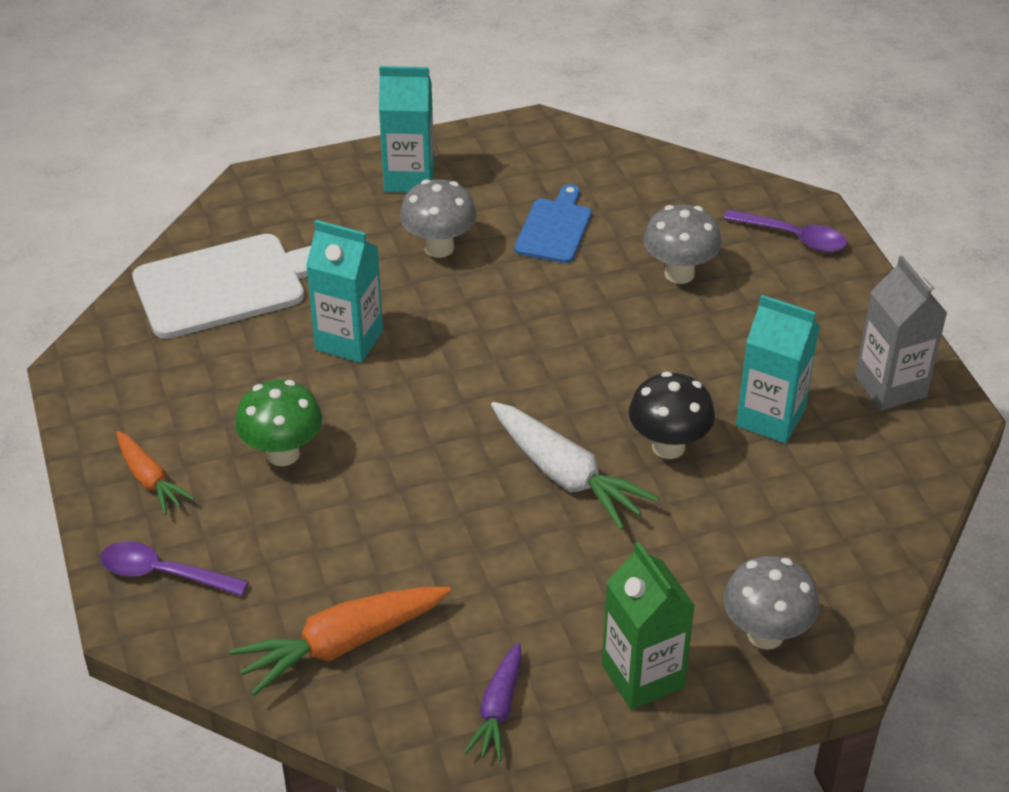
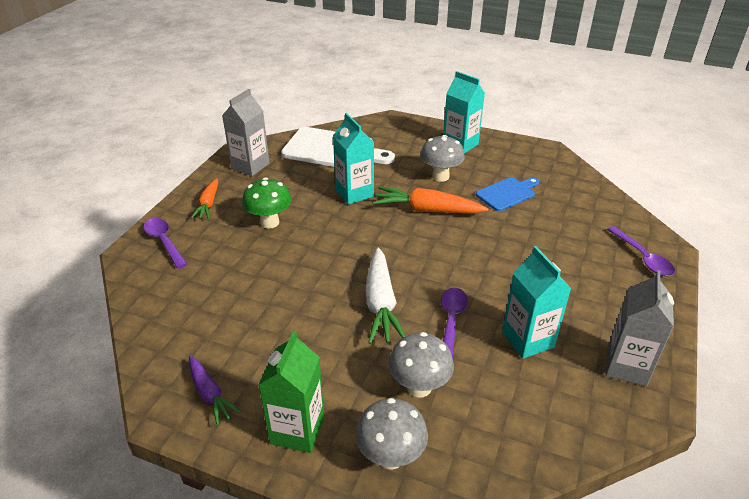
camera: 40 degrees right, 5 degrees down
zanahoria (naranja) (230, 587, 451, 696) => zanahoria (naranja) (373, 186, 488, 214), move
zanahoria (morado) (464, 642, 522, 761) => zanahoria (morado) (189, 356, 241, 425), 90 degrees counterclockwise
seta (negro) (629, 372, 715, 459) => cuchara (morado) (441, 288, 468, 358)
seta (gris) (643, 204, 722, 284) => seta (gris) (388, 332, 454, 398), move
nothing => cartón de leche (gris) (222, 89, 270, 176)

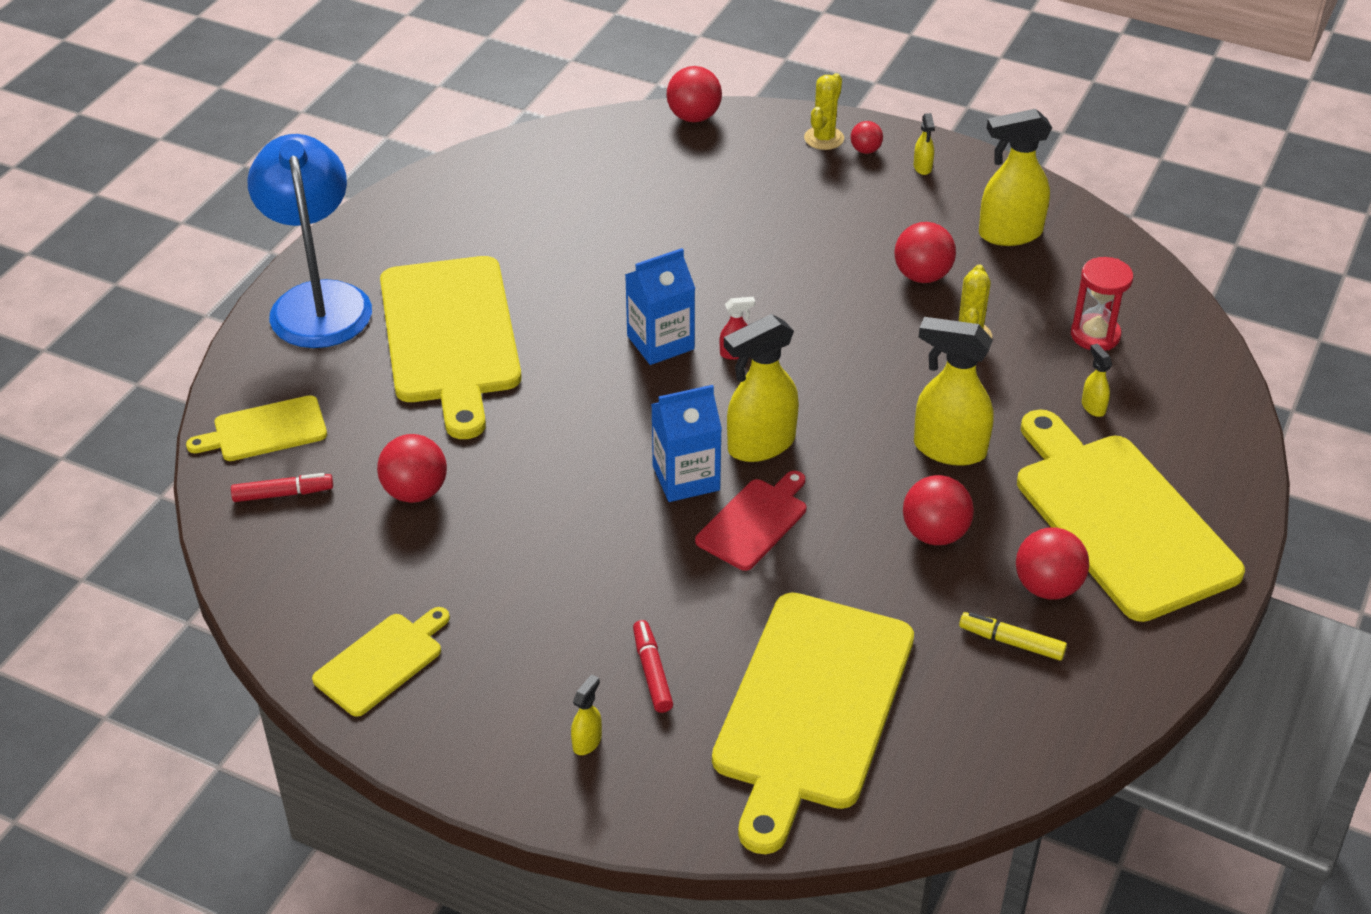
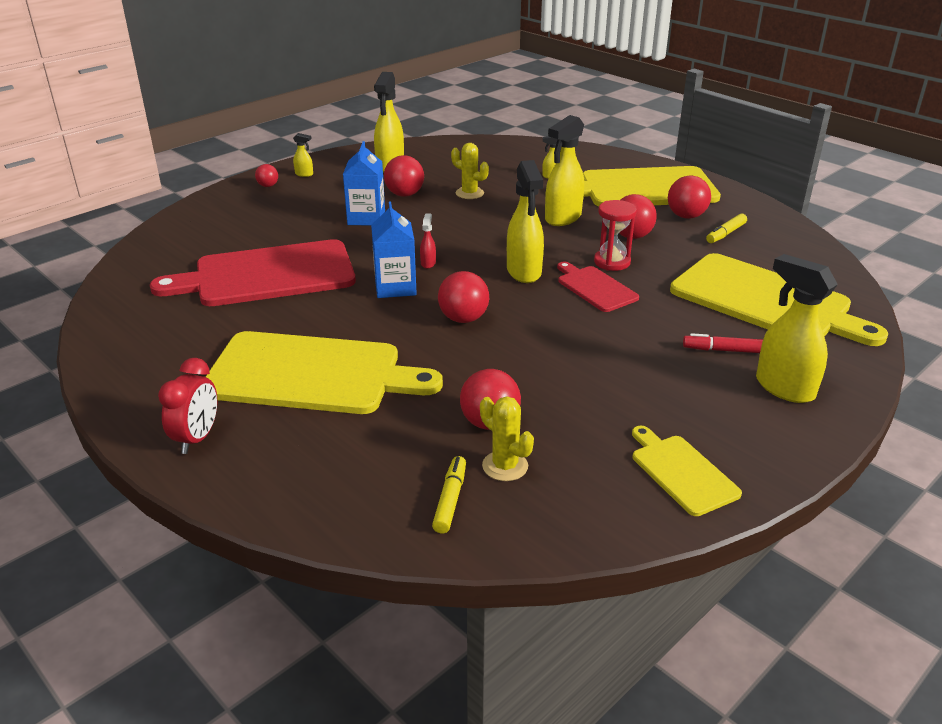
camera: 70 degrees left, 10 degrees down
tabla de cortar (amarillo) (186, 395, 327, 461) => nothing
rotulador (rojo) (231, 473, 333, 502) => rotulador (amarillo) (432, 456, 466, 533)
lámpara (azul) (247, 134, 372, 348) => despertador (rojo) (158, 358, 217, 454)
pulverizador (amarillo) (571, 674, 602, 755) => pulverizador (amarillo) (756, 254, 838, 403), x2.23
cartón de leche (azul) (651, 385, 722, 502) => cartón de leche (azul) (343, 141, 385, 226), move
pelota (rojo) (666, 66, 722, 122) => pelota (rojo) (438, 271, 489, 323), move
cactus (amarillo) (804, 73, 844, 150) => cactus (amarillo) (480, 396, 534, 481), move
reloj de arena (rojo) (1071, 257, 1133, 351) => reloj de arena (rojo) (594, 200, 637, 271), move
nothing => tabla de cortar (rojo) (150, 239, 356, 306)

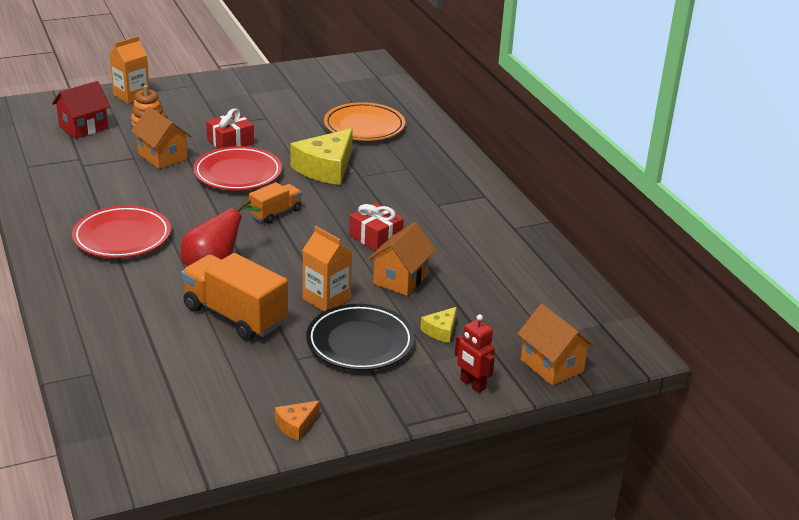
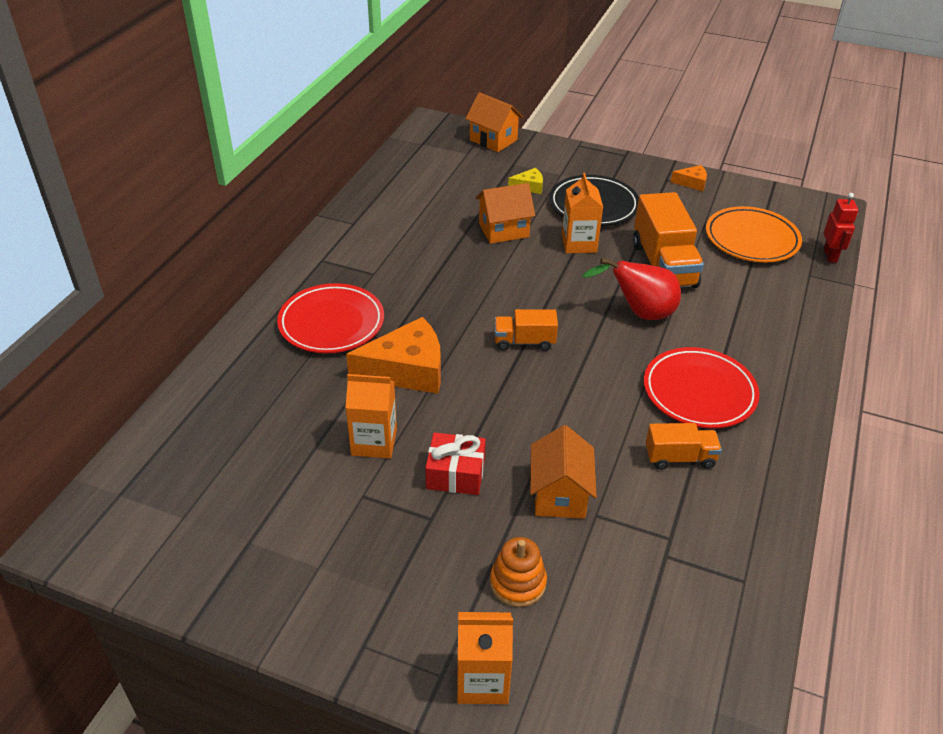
camera: 135 degrees left, 10 degrees up
casa (rojo) (52, 81, 110, 139) => nothing
plato (rojo) (193, 146, 282, 190) => plato (rojo) (277, 283, 384, 353), move
queso (amarillo) (290, 128, 353, 185) => queso (naranja) (346, 317, 441, 394)
plato (naranja) (324, 102, 405, 141) => plato (naranja) (706, 206, 802, 263), move
regalo (rojo) (349, 203, 404, 251) => nothing
robot (rojo) (455, 314, 495, 393) => robot (rojo) (823, 193, 858, 263), move
casa (naranja) (517, 304, 595, 386) => casa (naranja) (465, 92, 523, 152), 60 degrees counterclockwise
nothing => cartón de leche (naranja) (345, 374, 397, 458)
nothing => camión (naranja) (645, 423, 722, 470)

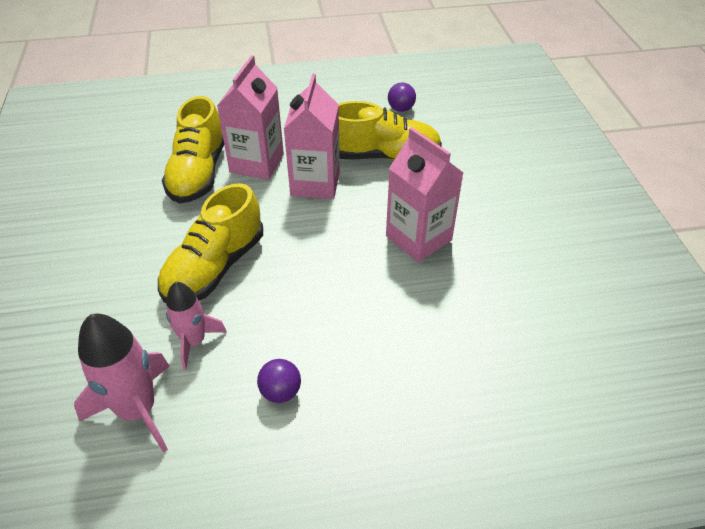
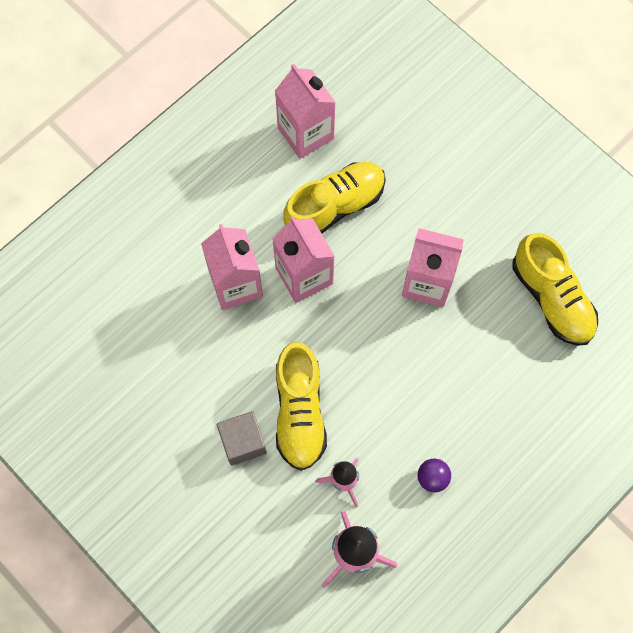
camera: 35 degrees left, 25 degrees up
zapato (amarillo) (162, 96, 224, 203) => zapato (amarillo) (512, 233, 598, 346), move
pelota (morado) (388, 83, 416, 112) => cartón de leche (rosa) (275, 64, 336, 159)
nothing => cubo (gris) (217, 411, 267, 466)

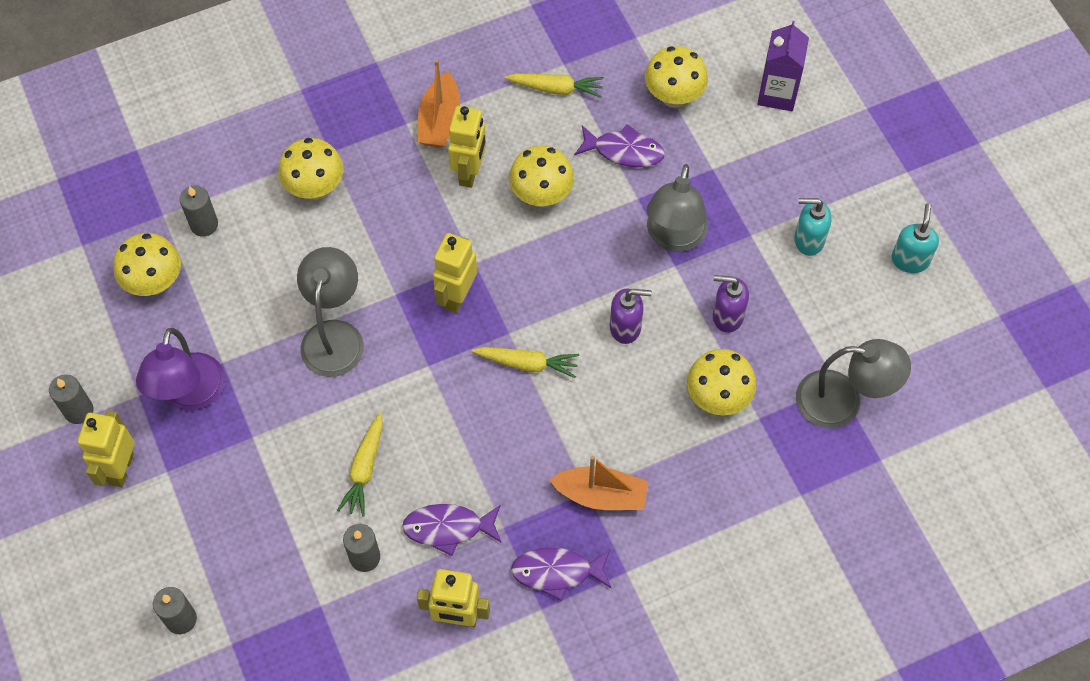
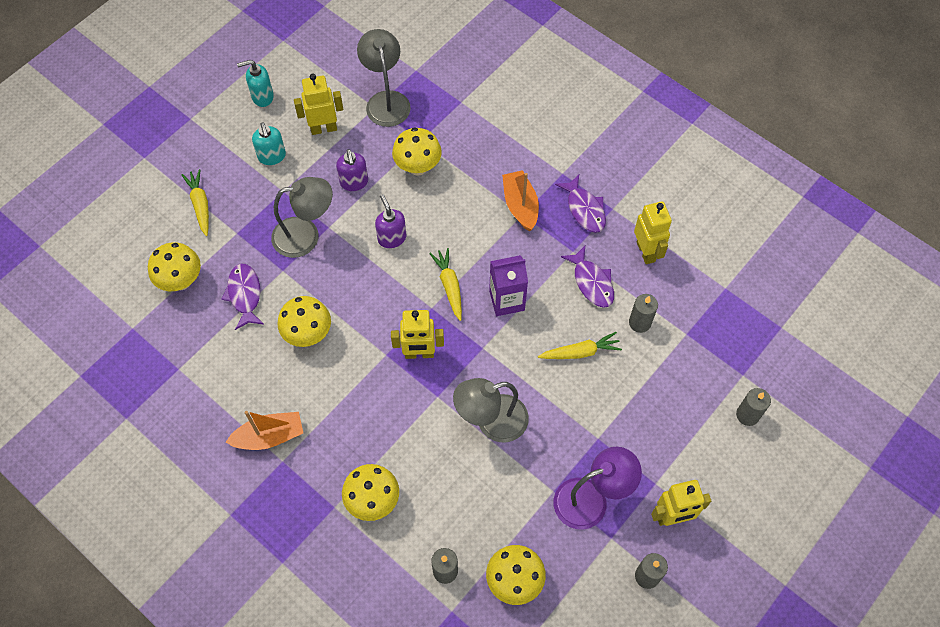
camera: 115 degrees left, 0 degrees up
robot (amarillo) (448, 106, 486, 188) => robot (amarillo) (294, 74, 343, 135), move
zanahoria (amarillo) (505, 73, 604, 98) => zanahoria (amarillo) (181, 169, 209, 236), move
cartón de leche (morado) (757, 21, 809, 111) => cartón de leche (morado) (489, 255, 528, 316), move

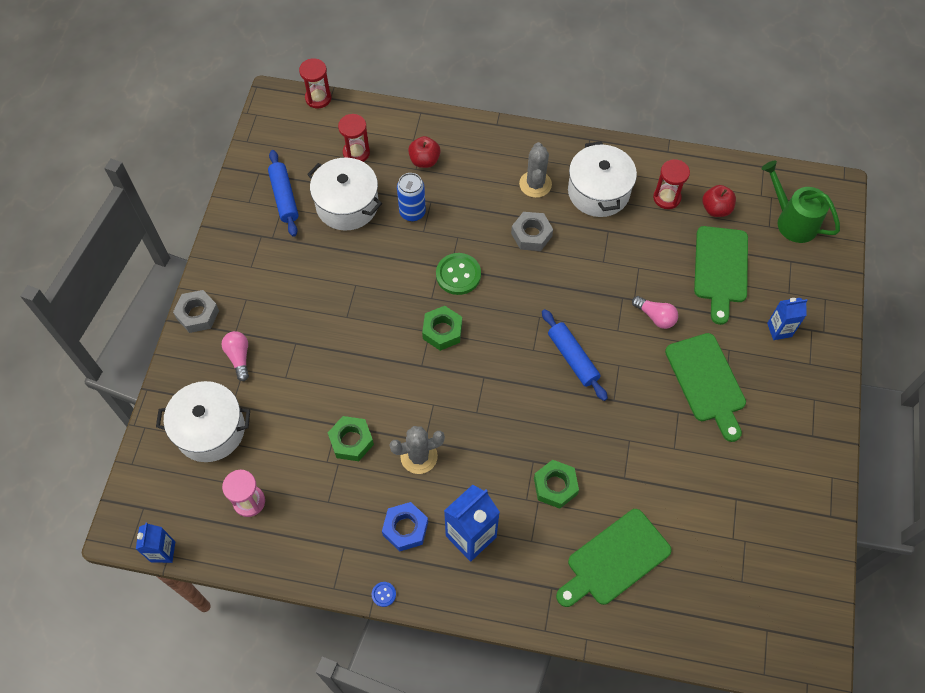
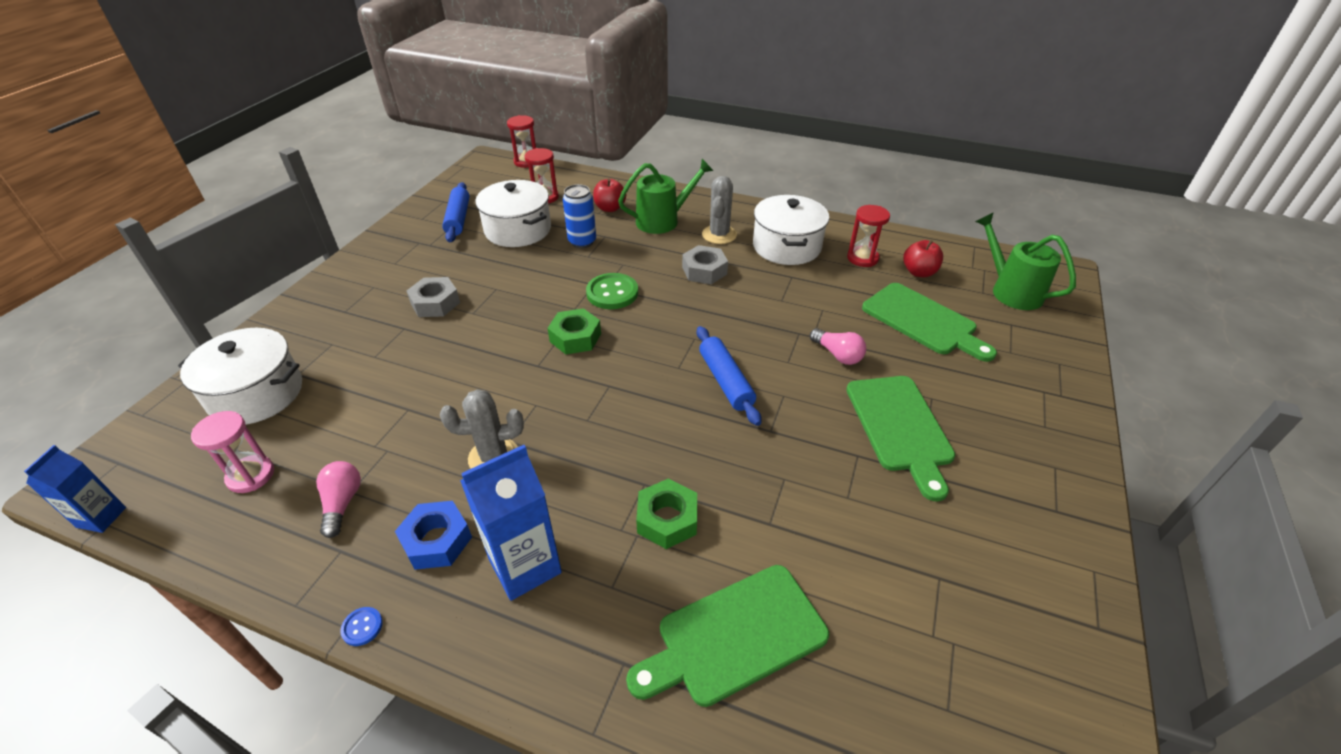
camera: 10 degrees right, 20 degrees down
tuerca (gris) (173, 290, 219, 333) => tuerca (gris) (407, 277, 460, 317), move
bombilla (rosa) (221, 331, 249, 381) => bombilla (rosa) (316, 461, 361, 538), move
tuerca (verde) (328, 416, 374, 461) => nothing
tabla de cortar (verde) (694, 226, 748, 325) => tabla de cortar (verde) (862, 283, 997, 362), 60 degrees counterclockwise
cartón de leche (azul) (767, 298, 808, 340) => nothing
nothing => regadera (verde) (618, 159, 713, 234)

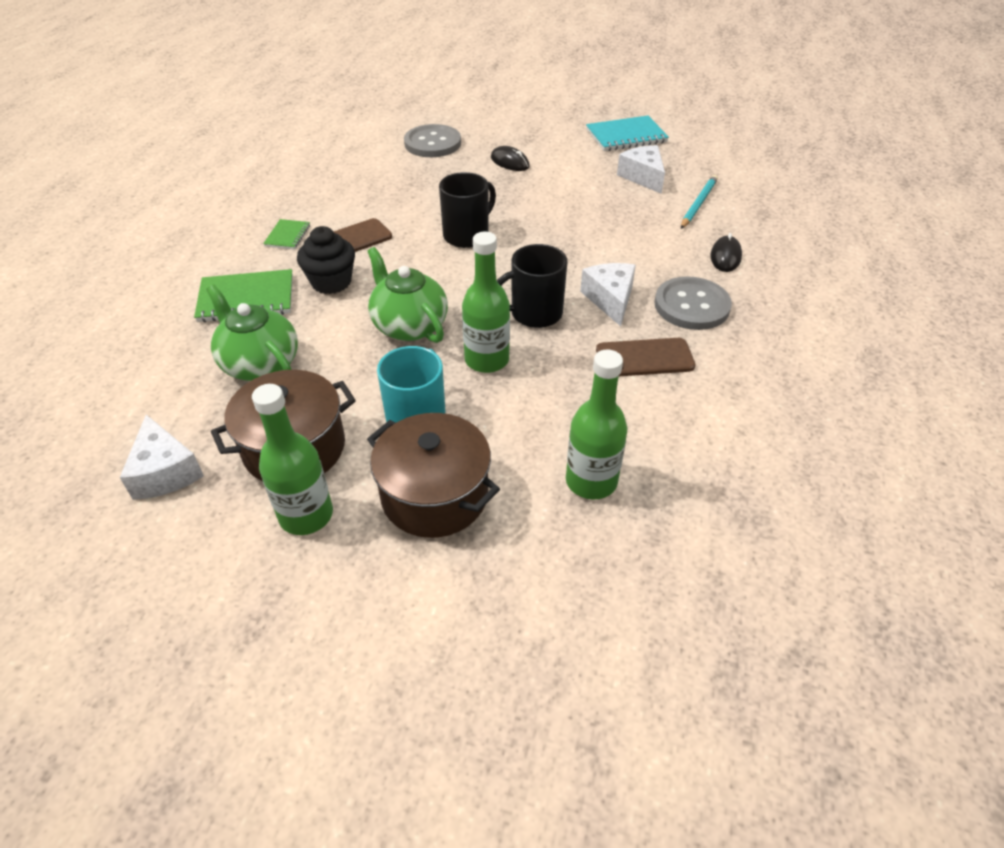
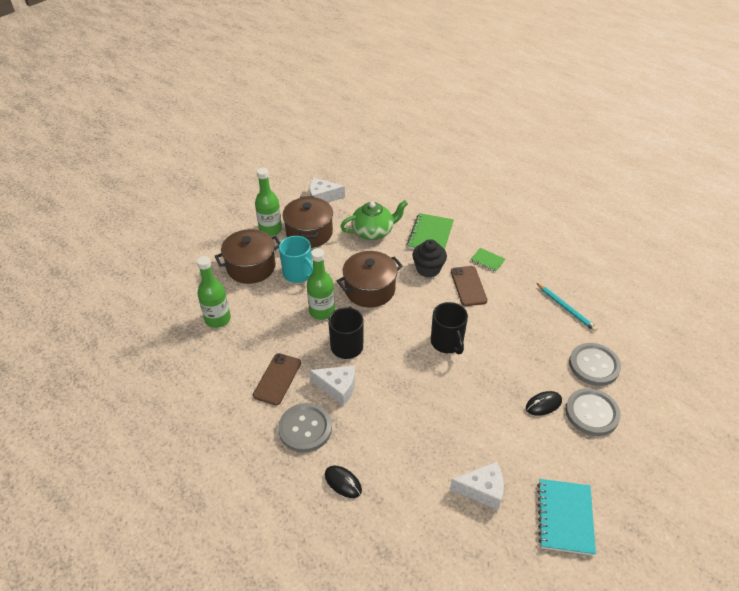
camera: 115 degrees right, 0 degrees up
tetera (verde) (368, 247, 448, 343) => olla (marrón) (337, 251, 403, 307)
lápiz (turquesa) (681, 175, 718, 229) => lápiz (turquesa) (537, 283, 598, 332), move
nothing => botón (gris) (565, 388, 621, 436)

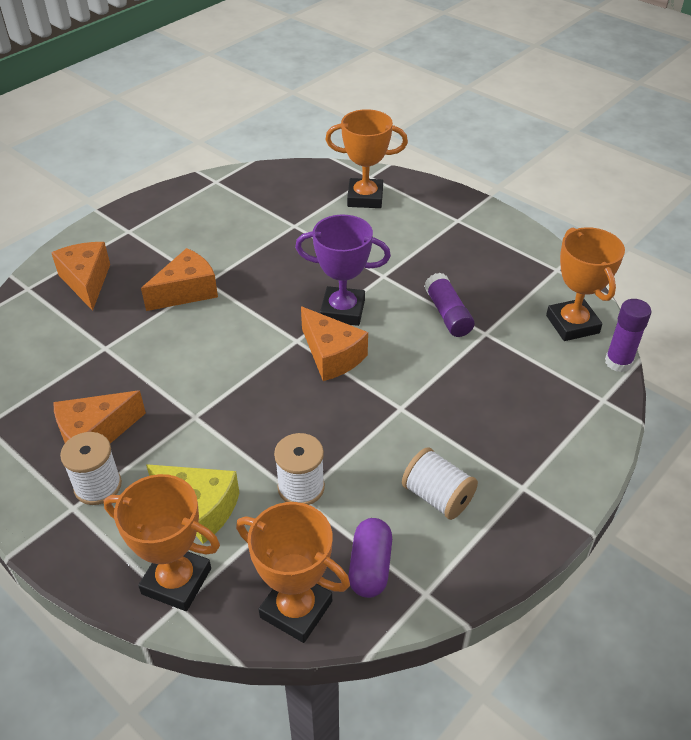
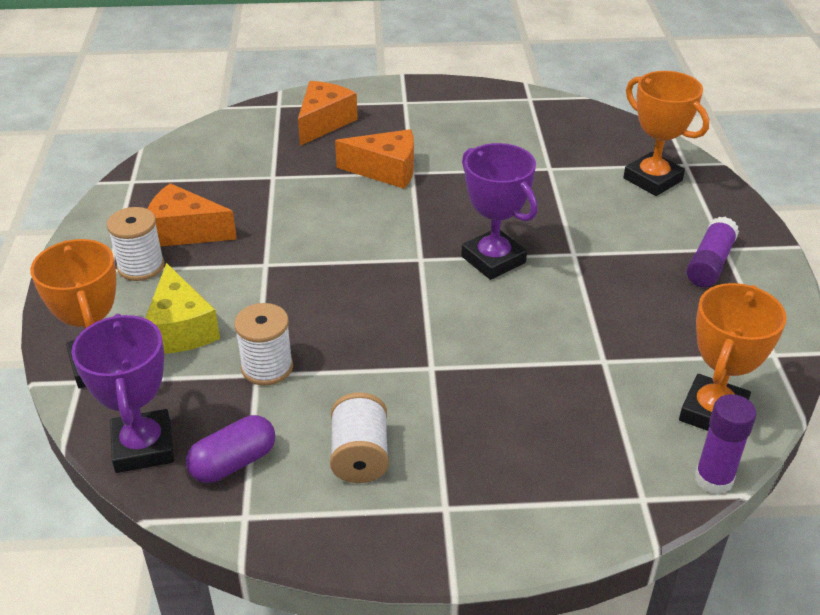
camera: 45 degrees right, 5 degrees down
trofeo (naranja) (236, 502, 350, 643) => trofeo (morado) (71, 313, 174, 473)
queso (naranja) (301, 306, 368, 381) => nothing
barra de pegamento (morado) (424, 273, 475, 337) => barra de pegamento (morado) (686, 217, 739, 287), move

